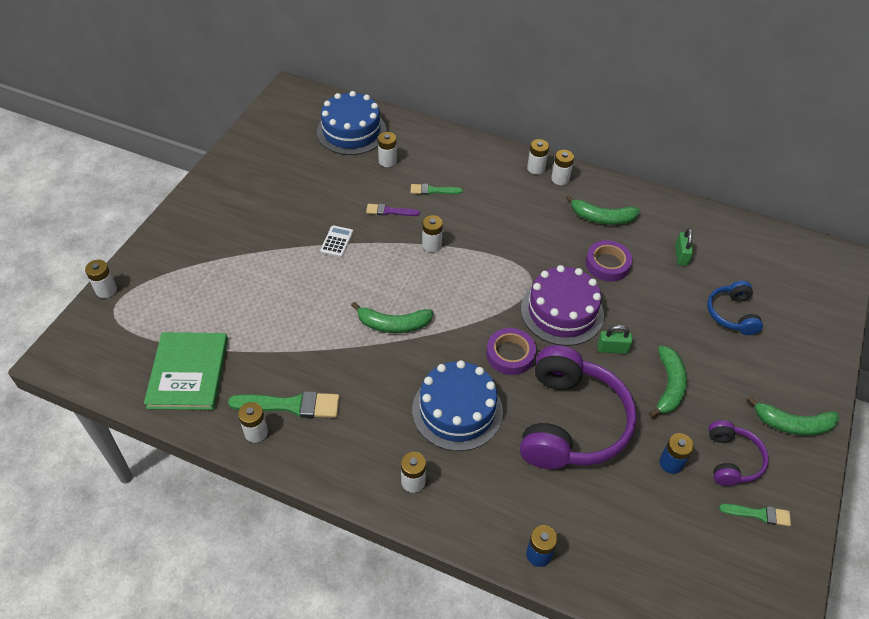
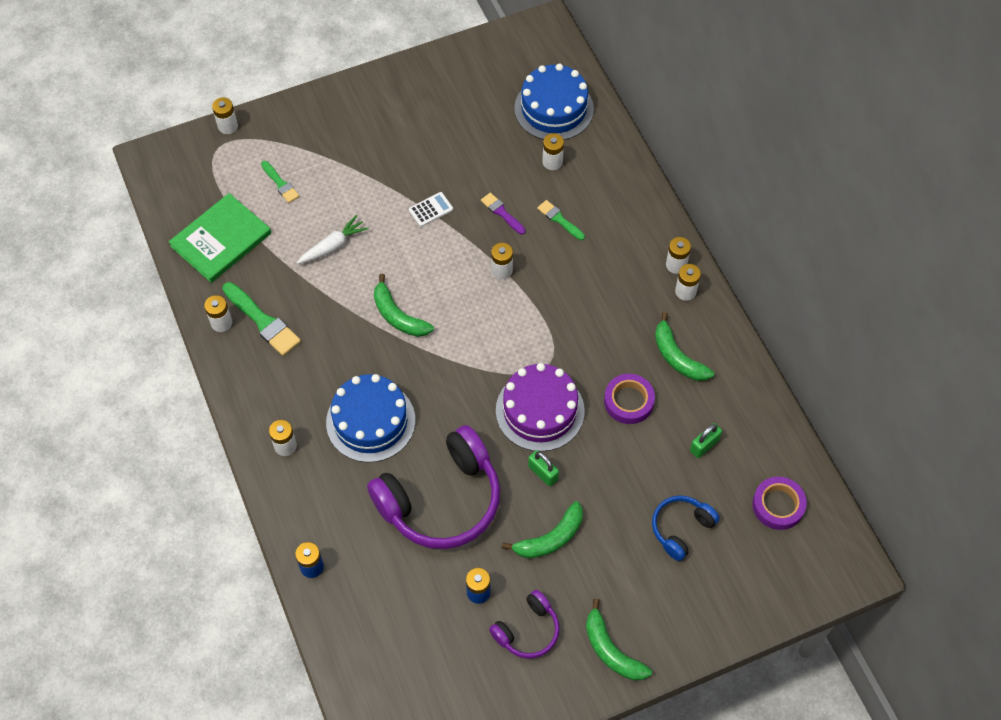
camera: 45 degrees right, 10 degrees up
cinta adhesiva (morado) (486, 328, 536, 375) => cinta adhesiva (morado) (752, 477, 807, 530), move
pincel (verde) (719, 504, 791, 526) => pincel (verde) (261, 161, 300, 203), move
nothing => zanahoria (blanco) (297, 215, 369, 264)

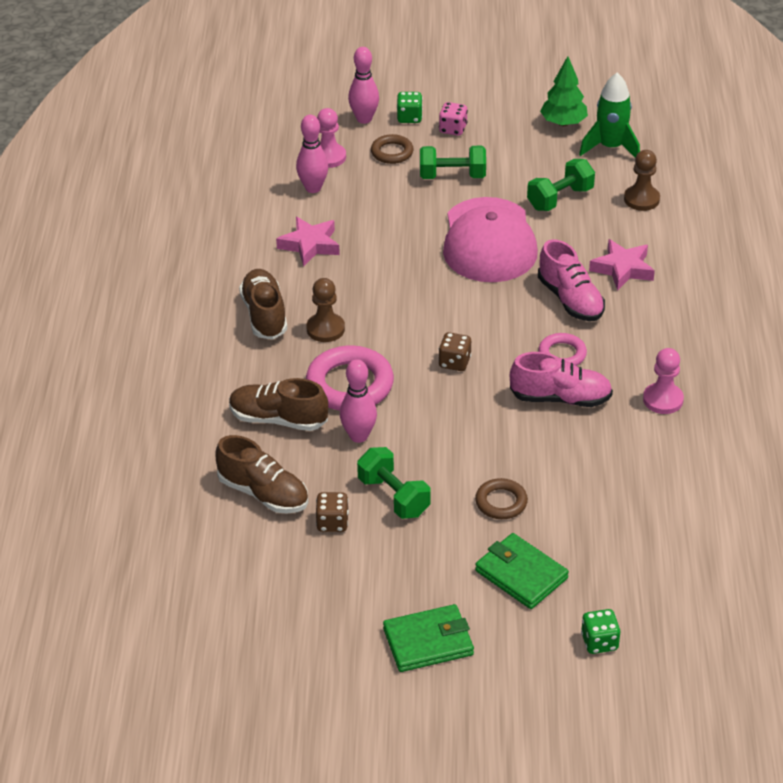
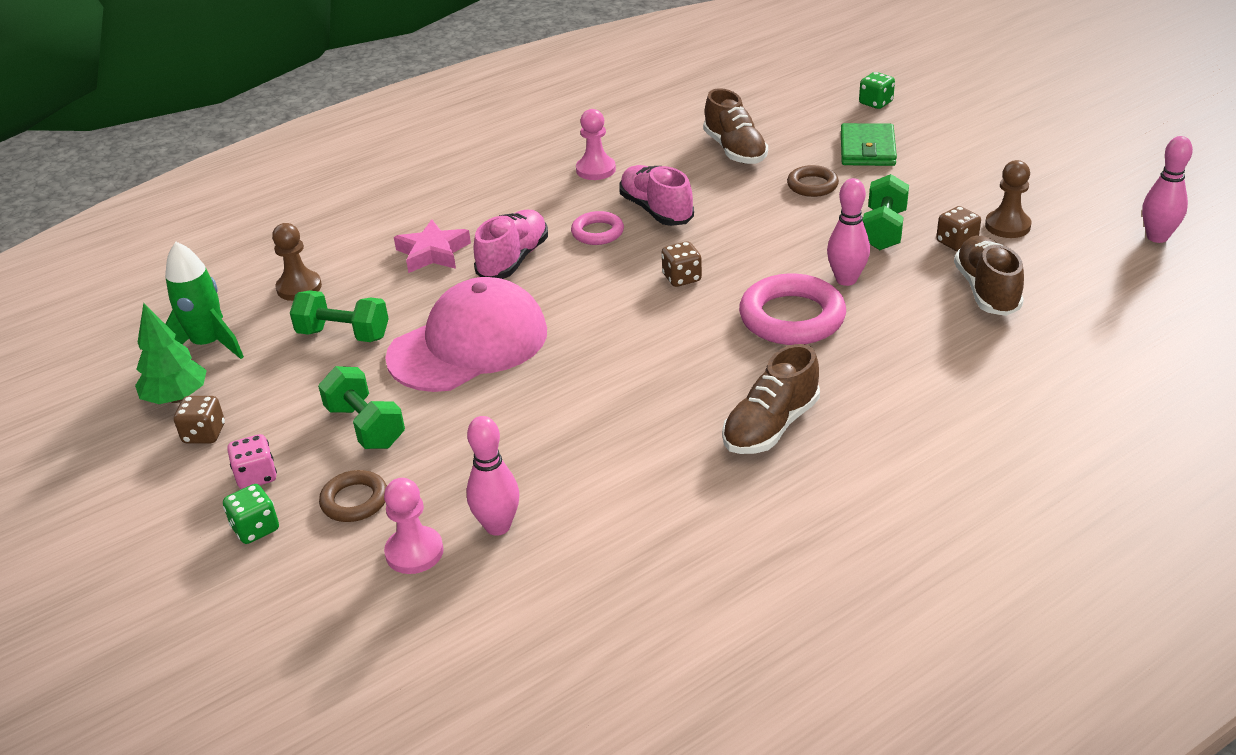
camera: 125 degrees left, 5 degrees down
zapato (marrón) (229, 378, 328, 431) => zapato (marrón) (703, 88, 768, 164), move
estrella (rosa) (276, 217, 340, 267) => nothing
peón (marrón) (306, 278, 345, 342) => peón (marrón) (985, 160, 1031, 238), move
bolo (rosa) (348, 47, 379, 124) => bolo (rosa) (1142, 136, 1193, 243), move
cartera (verde) (383, 604, 474, 672) => nothing
nothing => dado (marrón) (174, 396, 225, 443)

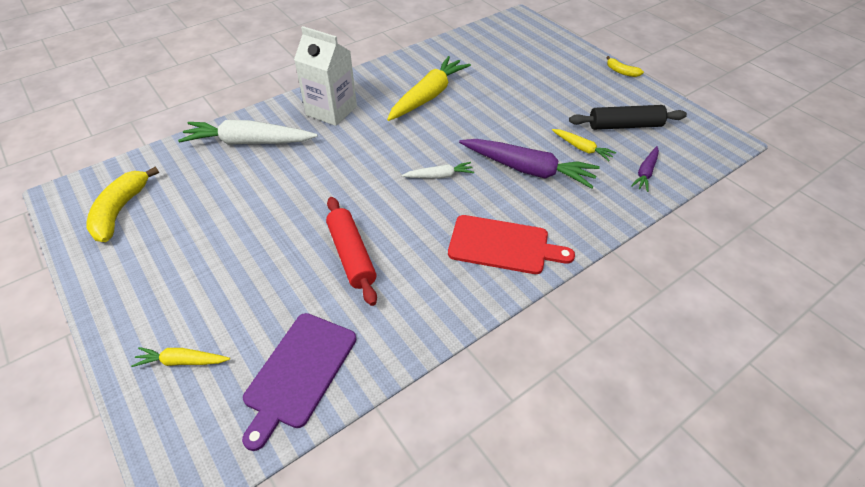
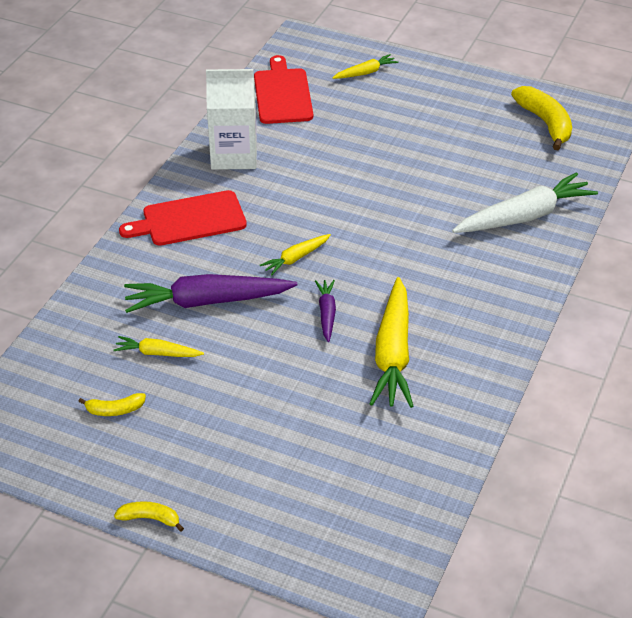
camera: 150 degrees right, 5 degrees down
tabla de cortar (morado) (242, 313, 356, 451) => tabla de cortar (rojo) (254, 55, 313, 124)
cartón de leche (blanco) (294, 26, 357, 126) => cartón de leche (blanco) (206, 69, 257, 170), move
rodillo (rojo) (326, 197, 377, 306) => nothing
zanahoria (blanco) (402, 162, 474, 179) => zanahoria (amarillo) (260, 234, 331, 276)
rodillo (negro) (569, 105, 687, 130) => plátano (amarillo) (78, 393, 146, 416)
zanahoria (morado) (631, 146, 659, 192) => zanahoria (morado) (315, 280, 336, 342), move

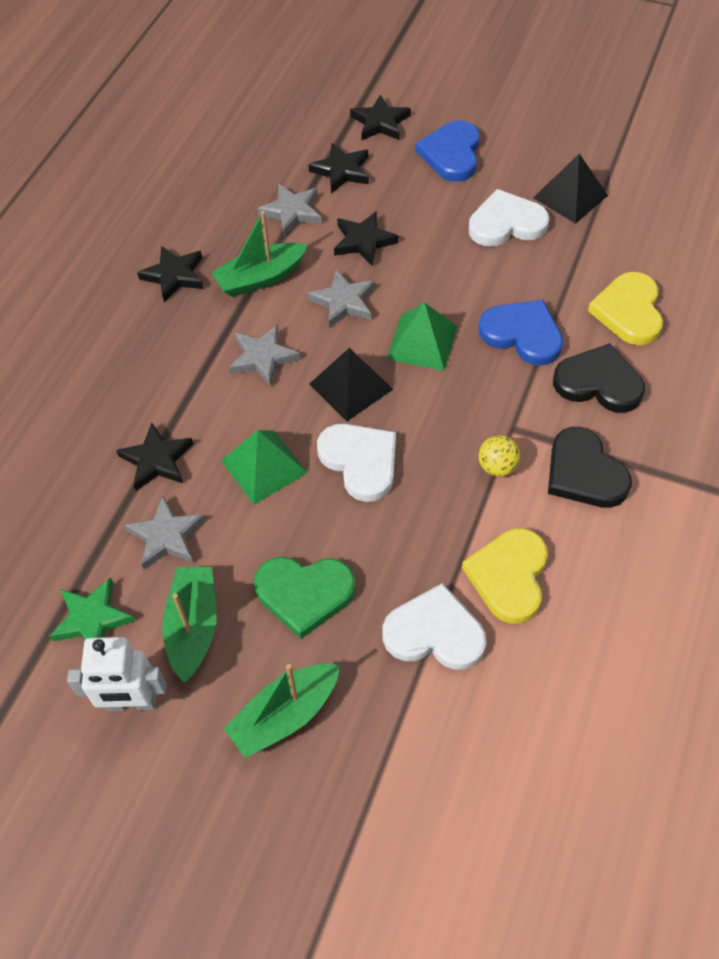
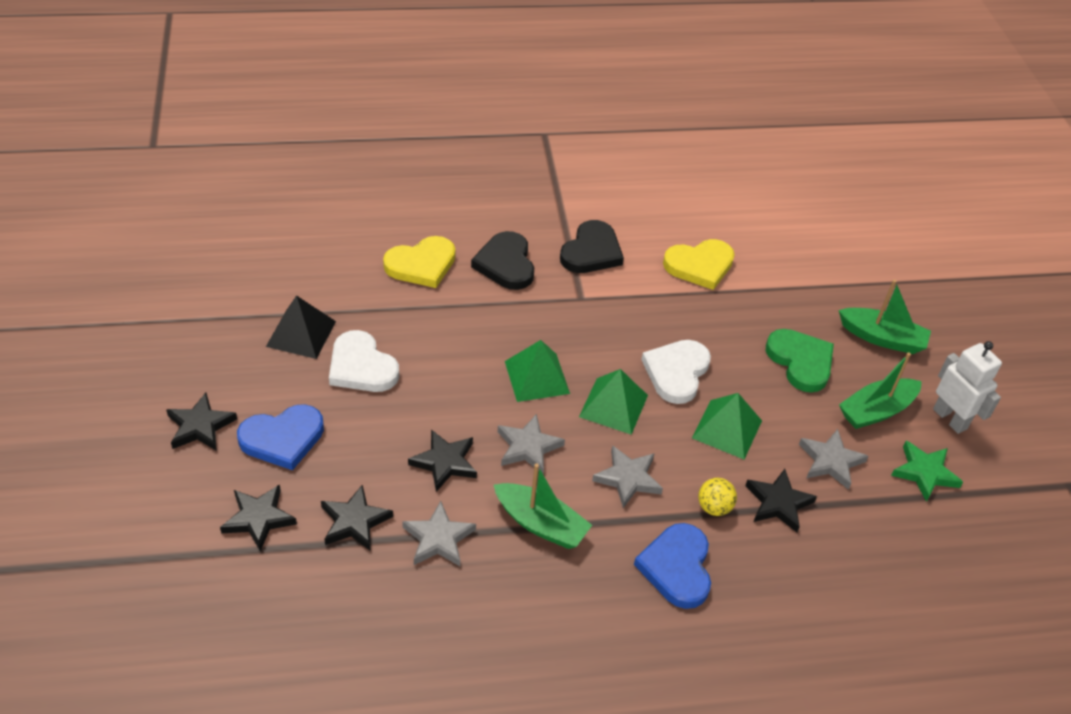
camera: 125 degrees left, 10 degrees down
estrella (negro) (137, 246, 204, 302) => estrella (negro) (166, 393, 237, 451), move
pirámide (negro) (309, 348, 393, 421) => pirámide (verde) (579, 369, 648, 435)
corazón (blanco) (383, 583, 486, 670) => nothing
corazón (azul) (479, 300, 563, 365) => corazón (azul) (634, 523, 711, 609), move
pelota (amarillo) (479, 435, 520, 477) => pelota (amarillo) (698, 478, 737, 516), move

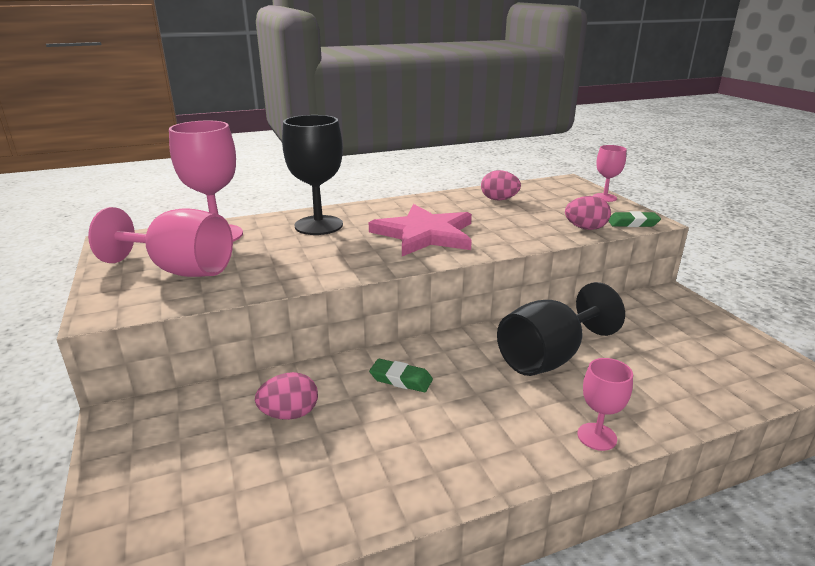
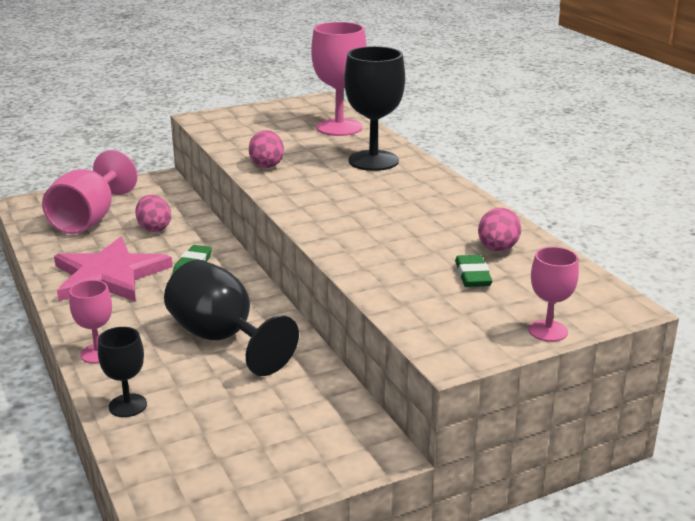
camera: 85 degrees right, 0 degrees up
copa (rosa) (88, 207, 233, 277) => copa (rosa) (42, 150, 138, 234), move
estrella (rosa) (369, 204, 472, 256) => estrella (rosa) (54, 237, 173, 302), move
huevo (rosa) (565, 196, 611, 230) => huevo (rosa) (249, 130, 284, 168), move
goma de borrar (verde) (608, 211, 661, 227) => goma de borrar (verde) (455, 255, 492, 287), move
nothing => copa (negro) (98, 327, 147, 417)

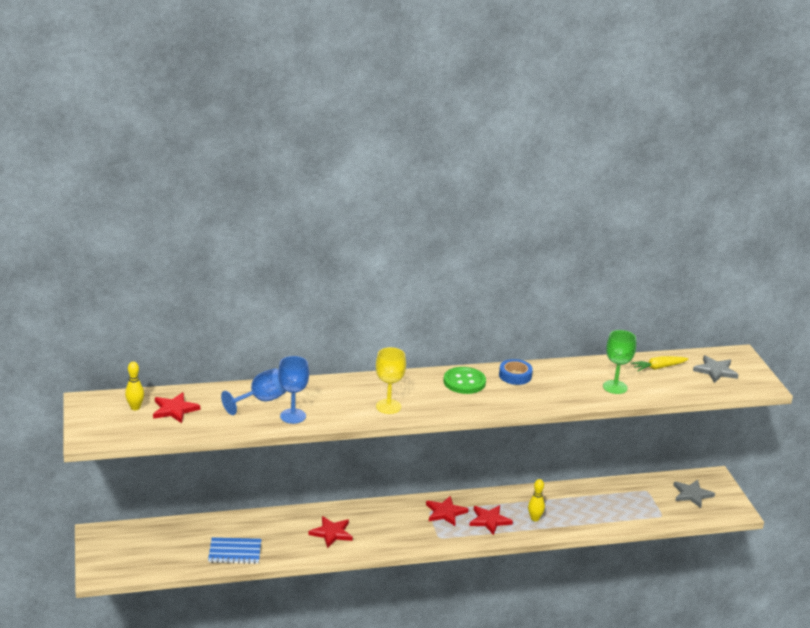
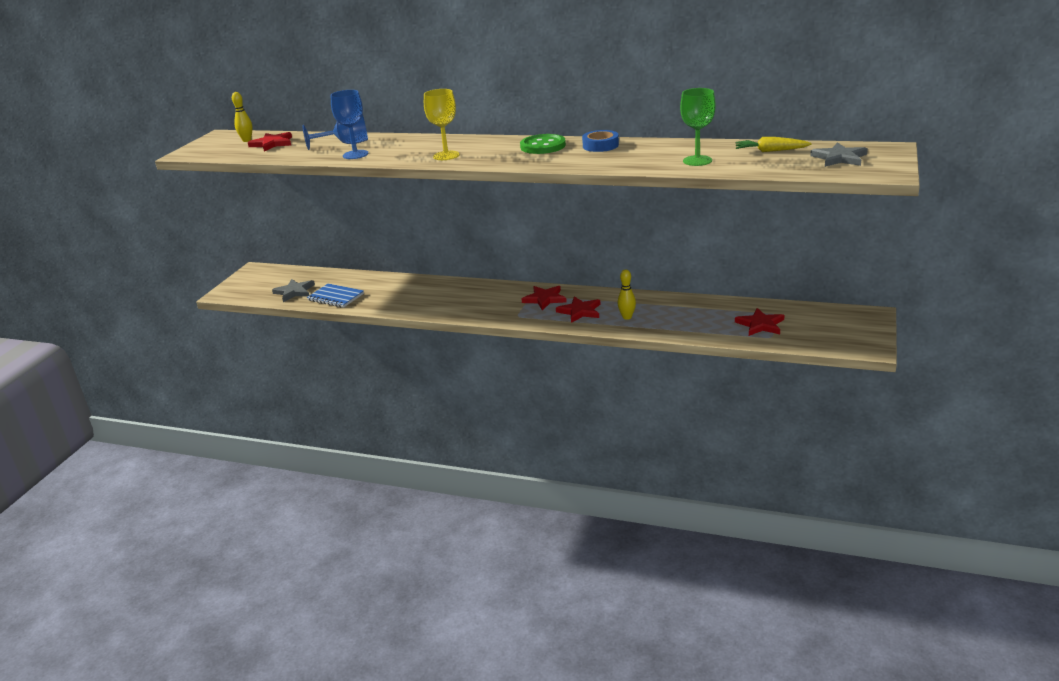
camera: 35 degrees right, 0 degrees up
estrella (rojo) (308, 516, 353, 548) => estrella (rojo) (735, 308, 785, 336), move
estrella (gris) (673, 480, 715, 508) => estrella (gris) (272, 279, 315, 302), move

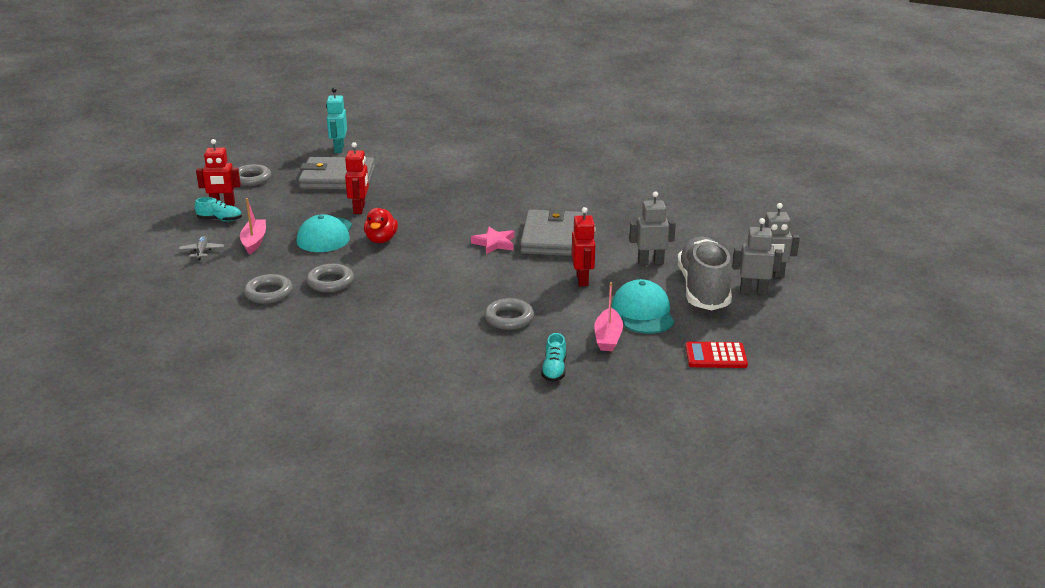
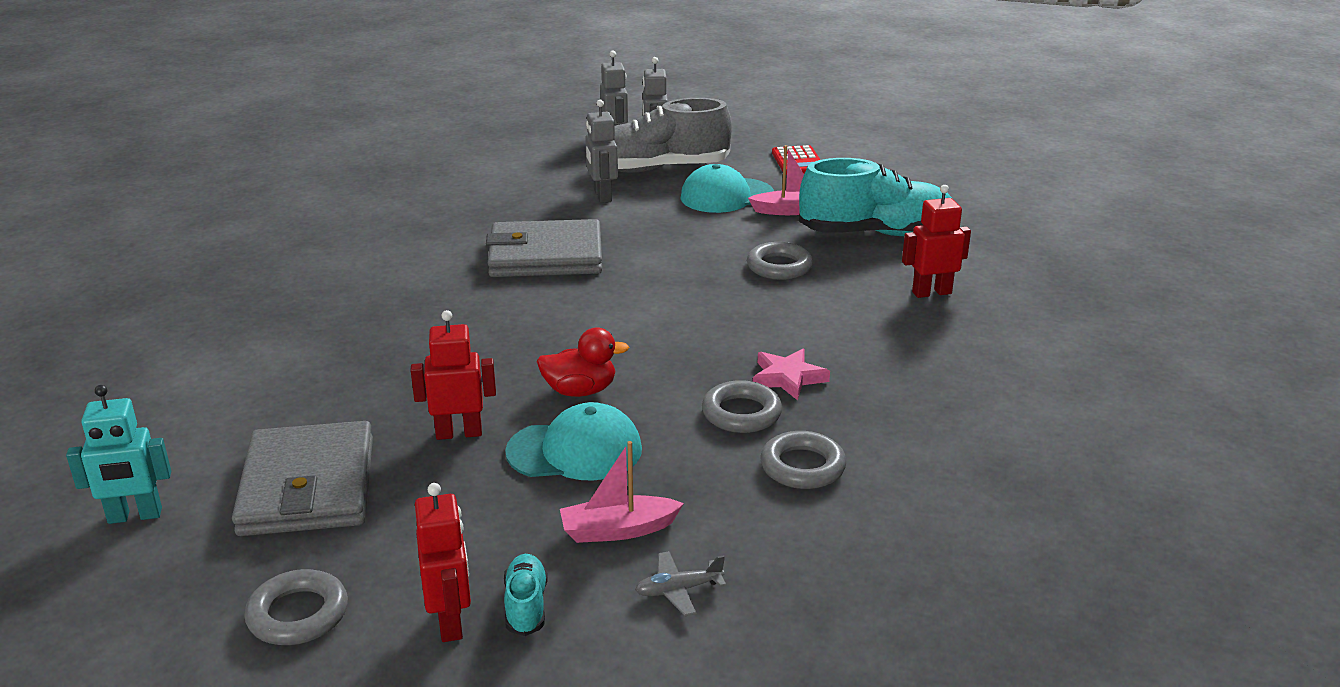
camera: 100 degrees left, 0 degrees up
estrella (rosa) (471, 227, 514, 254) => estrella (rosa) (753, 348, 830, 400), move
zapato (turquesa) (541, 333, 566, 382) => zapato (turquesa) (799, 158, 953, 236), x2.31
robot (rojo) (572, 207, 596, 286) => robot (rojo) (902, 185, 971, 298), move

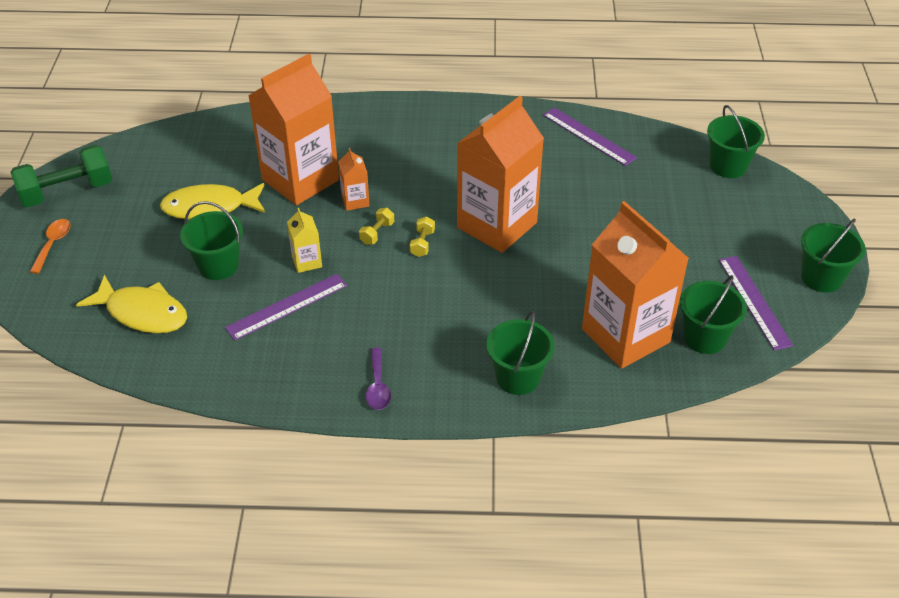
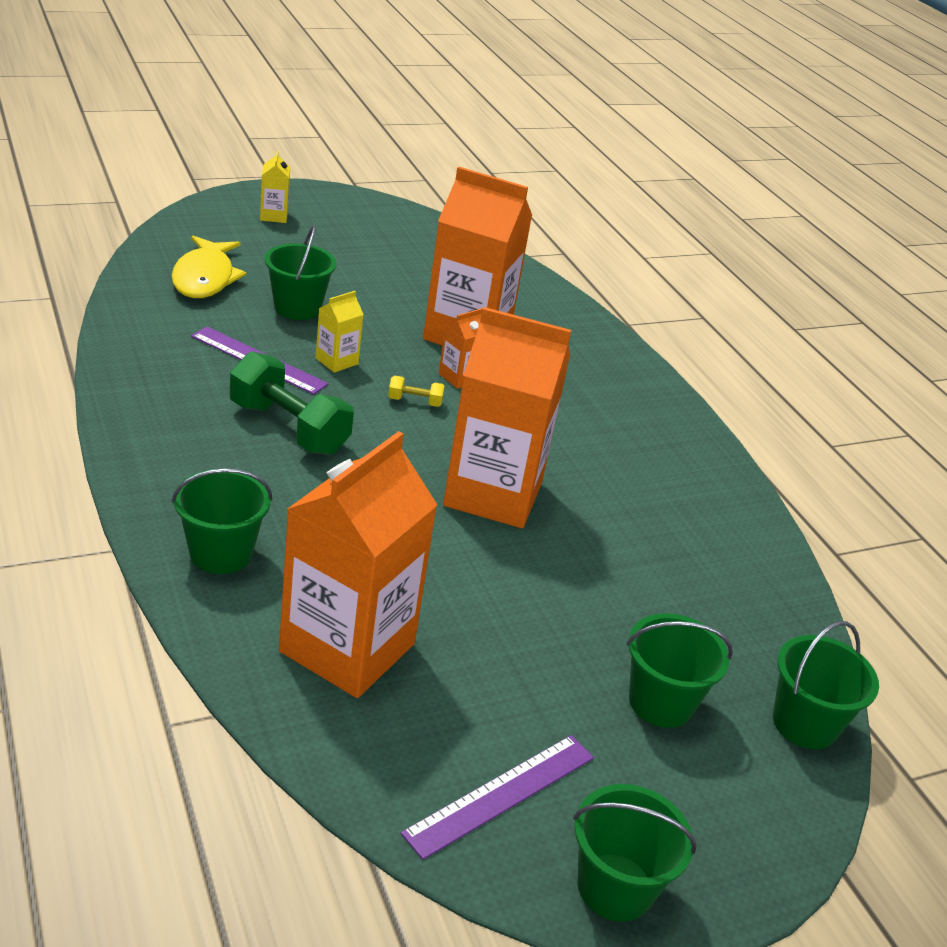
camera: 60 degrees right, 10 degrees down
mancuerna (verde) (11, 145, 112, 207) => mancuerna (verde) (230, 351, 354, 455), move
cuchara (naranja) (30, 219, 71, 274) => cartón de leche (amarillo) (260, 151, 290, 223)
pez (amarillo) (160, 183, 265, 220) => nothing
cuchara (morado) (366, 348, 391, 410) => nothing
mancuerna (amarillo) (410, 216, 435, 257) => nothing
regla (morado) (543, 107, 637, 166) => nothing
balde (verde) (680, 275, 747, 354) => balde (verde) (626, 613, 733, 728), move

